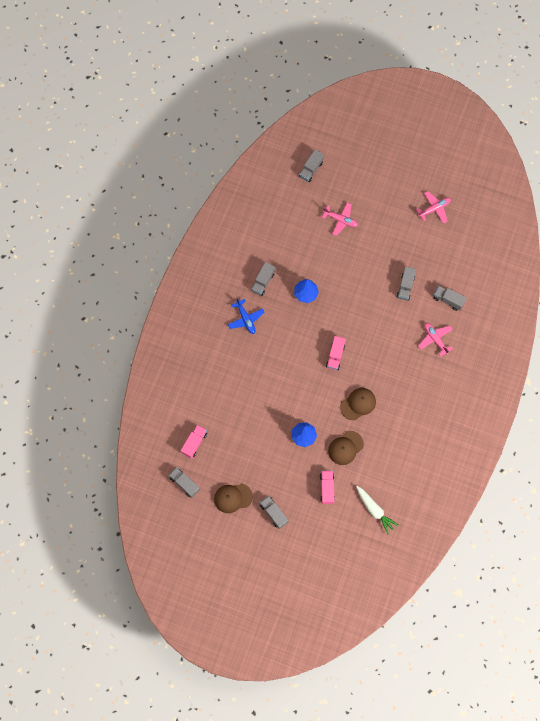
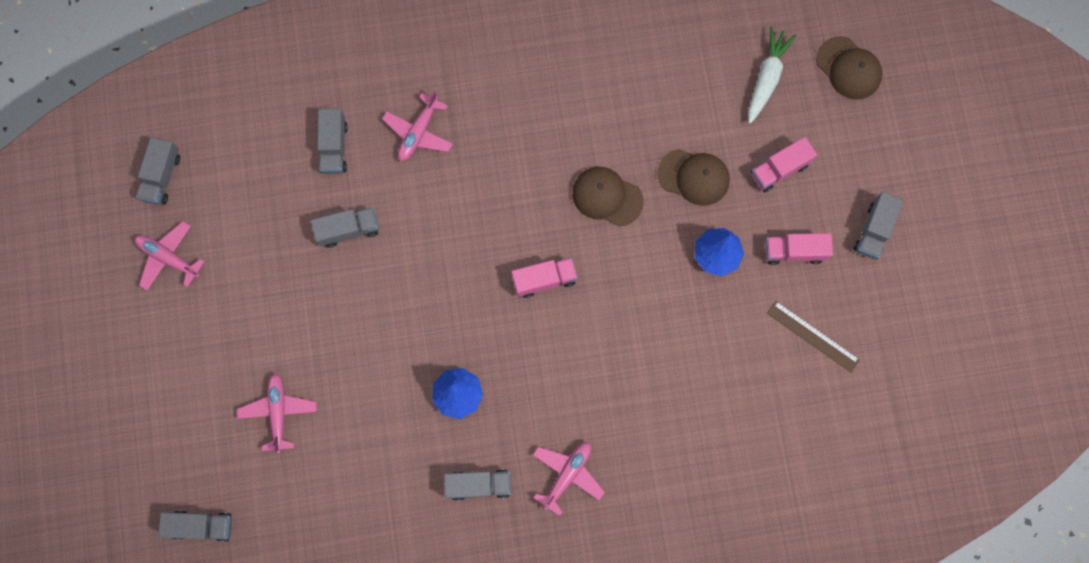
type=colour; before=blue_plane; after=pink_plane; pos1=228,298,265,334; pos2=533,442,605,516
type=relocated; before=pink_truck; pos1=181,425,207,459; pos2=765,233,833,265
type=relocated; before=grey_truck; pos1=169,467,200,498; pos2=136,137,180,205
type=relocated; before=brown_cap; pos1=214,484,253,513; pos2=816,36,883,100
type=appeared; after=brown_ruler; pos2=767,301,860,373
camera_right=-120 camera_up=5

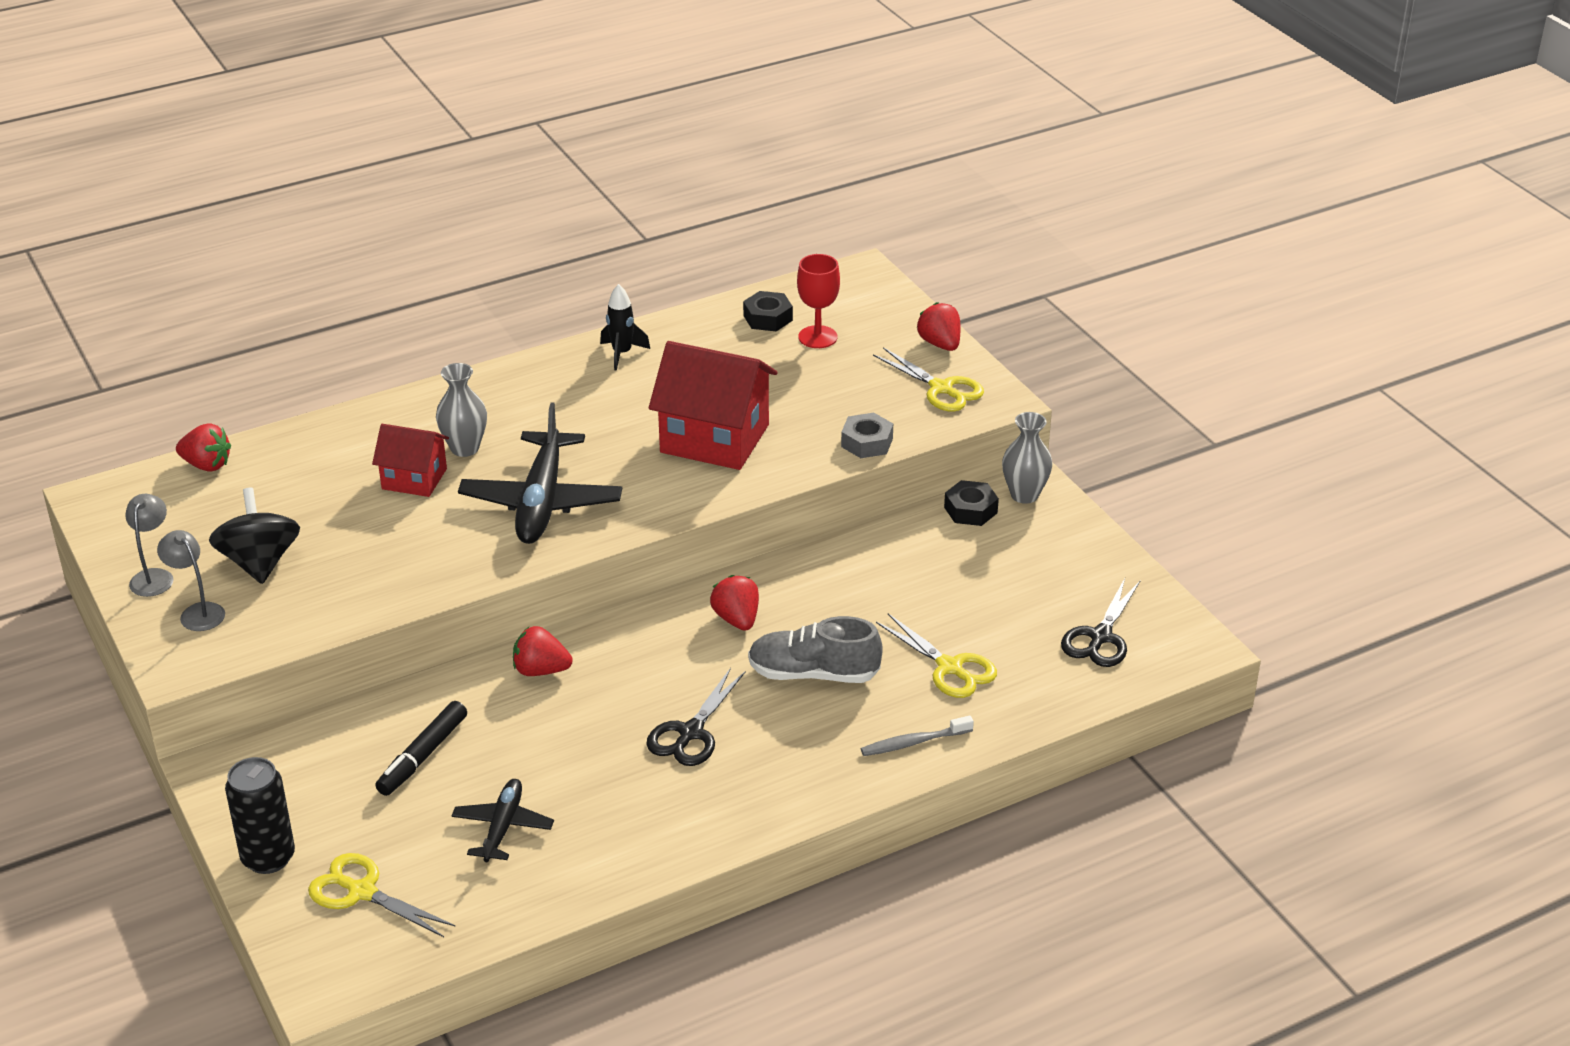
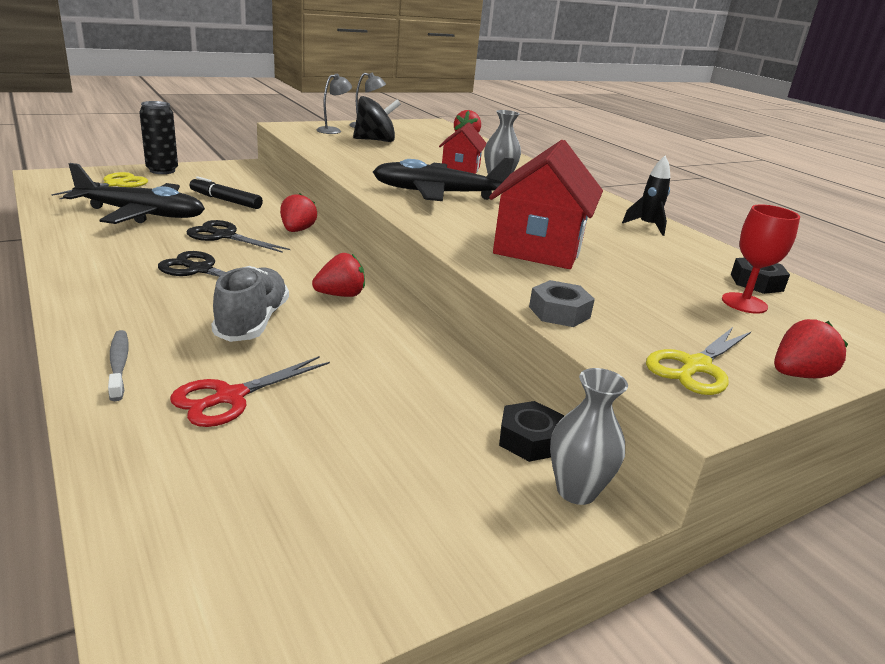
type=relocated; before=black_scissors; pos1=1061,578,1140,667; pos2=187,220,290,253
type=colour; before=yellow_scissors; after=red_scissors; pos1=876,614,997,698; pos2=170,356,330,427
type=size; before=black_plane; pos1=452,779,554,862; pos2=63,163,205,224; scale=1.79
camera_right=85 camera_up=-10

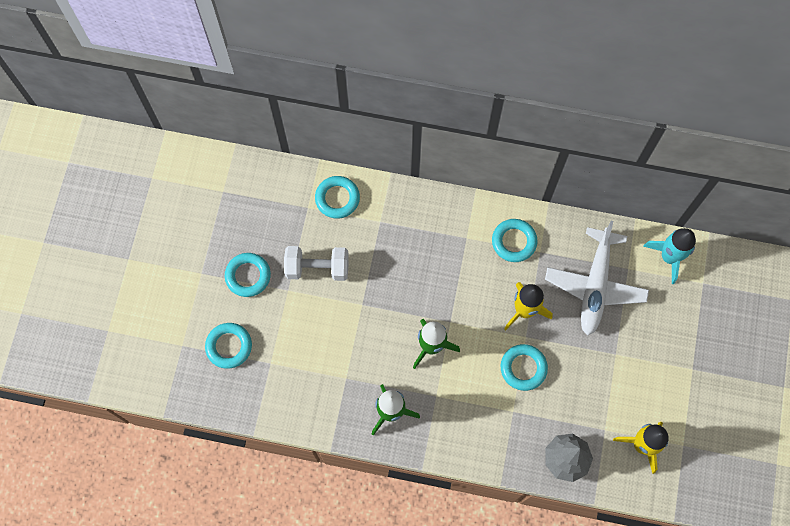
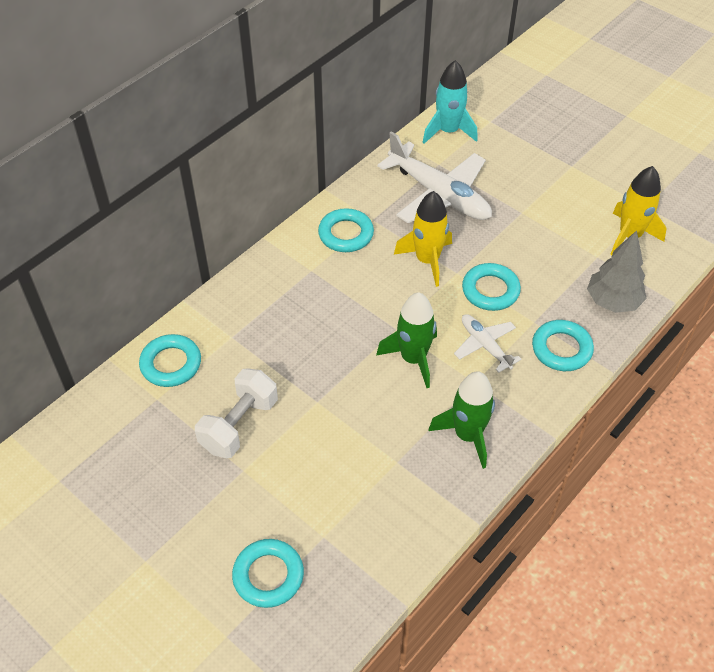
type=relocated; before=turquoise_ring; pos1=225,253,271,297; pos2=532,320,594,371
type=appeared; after=white_plane; pos2=454,314,521,373
camera_right=-60 camera_up=-20

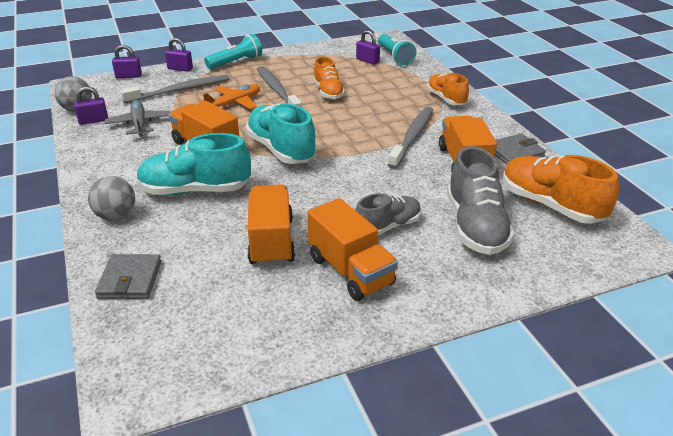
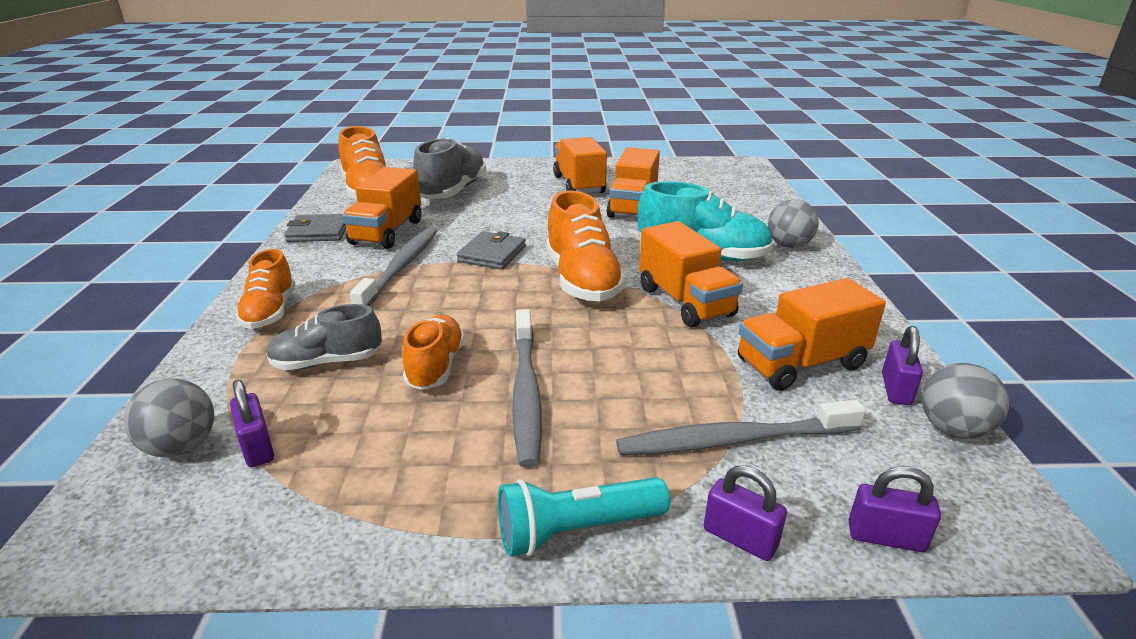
type=exchanged; before=turquoise_flashlight; after=grey_ball; pos1=378,34,416,65; pos2=123,379,214,457
type=missing; before=orange_plane; pos1=200,84,260,110
type=spun; before=purple_padlock; pos1=74,86,108,125; pos2=882,326,923,405; turn=-75
type=exchanged; before=grey_plane; after=orange_truck; pos1=105,100,171,137; pos2=738,278,886,391
type=colour; before=turquoise_shoe; after=orange_shoe; pos1=245,104,317,164; pos2=546,191,626,301
type=spun; before=grey_toothbrush; pos1=388,107,433,169; pos2=350,227,437,306; turn=150
type=relocated; before=grey_shoe; pos1=355,193,421,235; pos2=266,304,382,370
type=relocated; before=grey_wallet; pos1=95,254,161,299; pos2=456,231,526,270
camera_right=-160 camera_up=-5

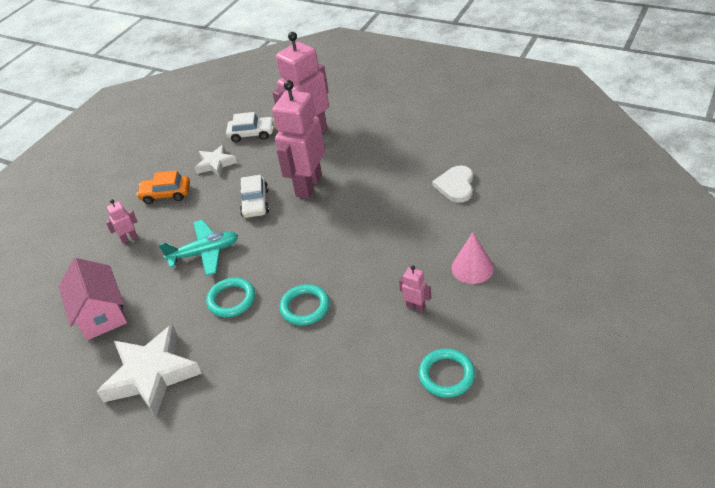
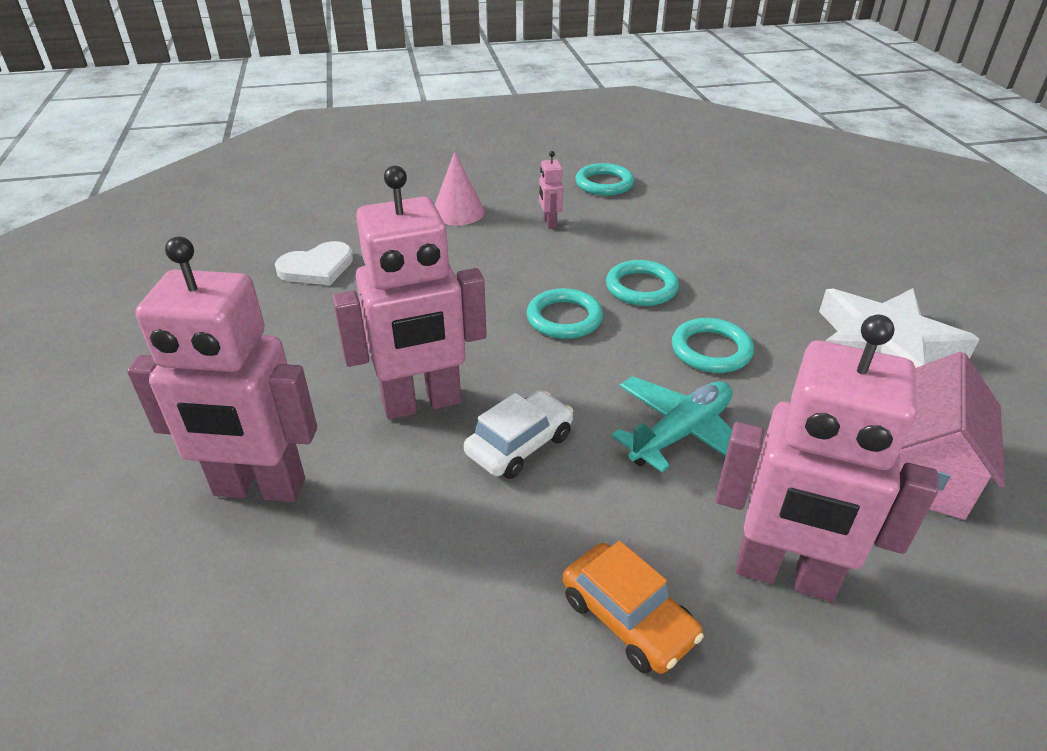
type=missing; before=white_car; pos1=226,112,274,142
type=missing; before=white_star; pos1=195,145,237,177
type=size; before=pink_robot; pos1=105,199,138,244; pos2=715,314,939,602; scale=2.42
type=spun; before=turquoise_plane; pos1=158,220,238,276; pos2=611,376,759,472; turn=105
type=appeared; after=turquoise_ring; pos2=527,288,603,339
camera_right=-135 camera_up=-5

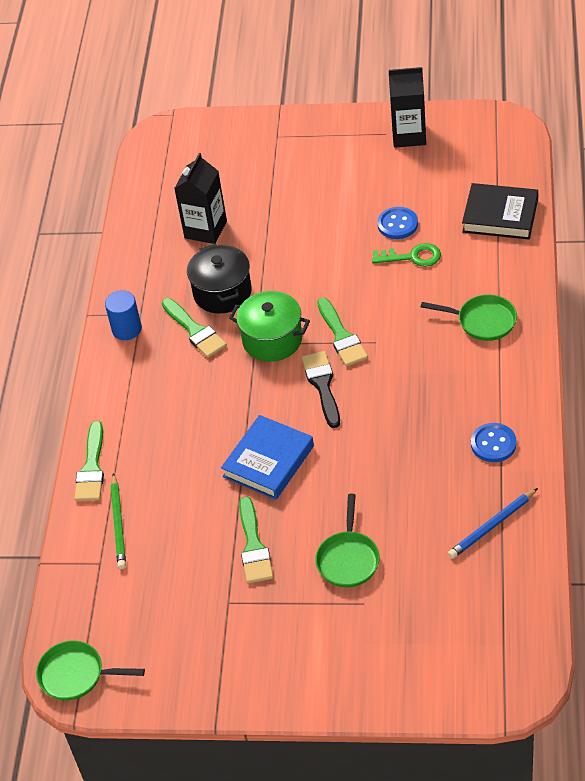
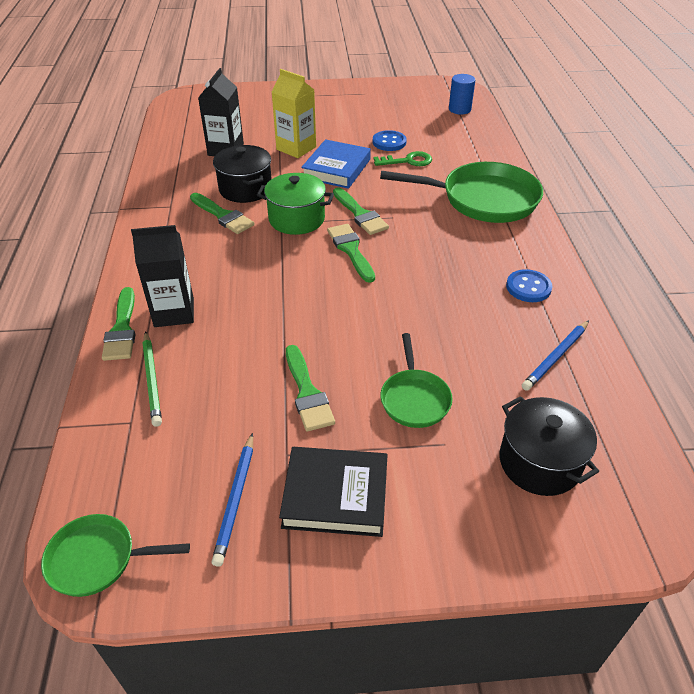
type=relocated; before=black_carton; pos1=389,67,426,148; pos2=131,225,194,327
type=relocated; before=black_book; pos1=462,183,538,239; pos2=279,447,388,537
type=relocated; before=blue_cylinder; pos1=105,291,142,340; pos2=449,74,475,114
type=size; before=green_pan; pos1=421,294,517,341; pos2=380,162,543,223; scale=1.86
type=colour; before=black_brush; after=green_brush; pos1=302,351,340,428; pos2=327,224,375,283
type=relocated; before=blue_book; pos1=221,415,314,500; pos2=301,139,371,189
type=appeared; after=yellow_carton; pos2=272,69,316,158
type=appeared; after=black_pot; pos2=499,396,599,496
type=appeared; after=blue_pencil; pos2=212,433,253,567
camera_right=-15 camera_up=-5

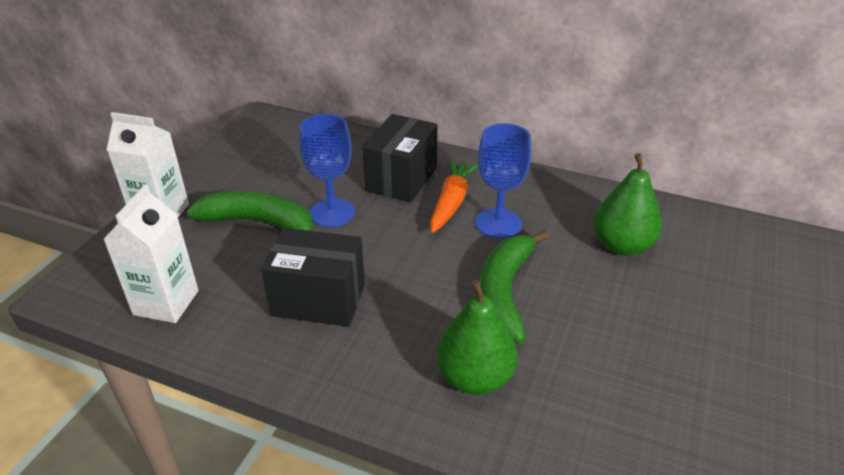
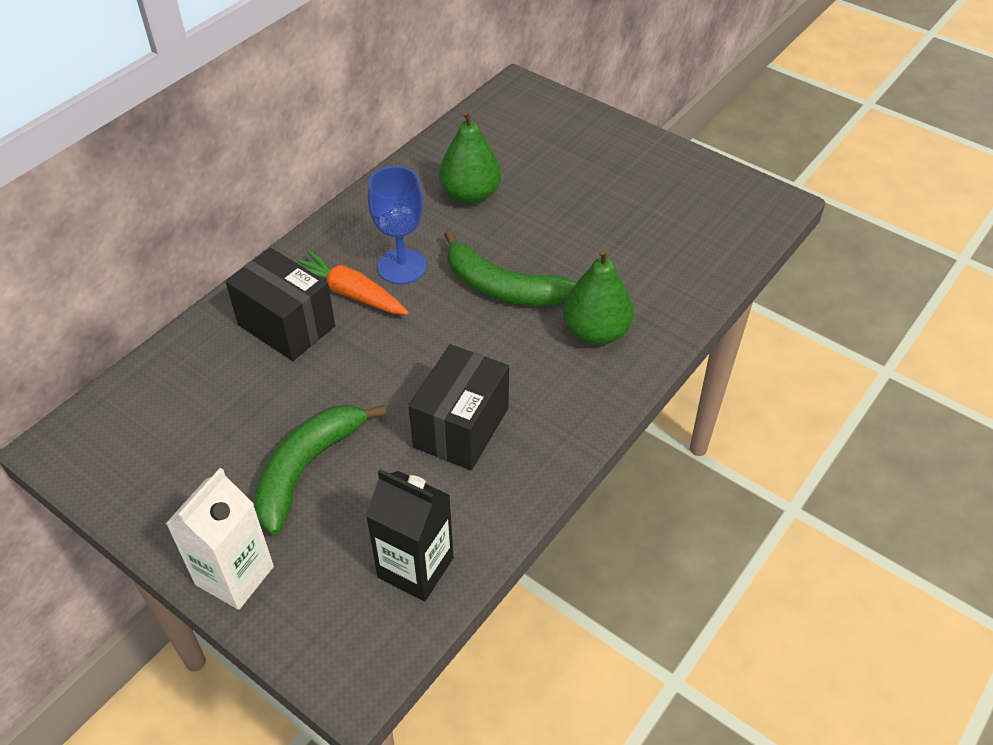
type=missing; before=blue_goblet; pos1=299,114,355,227
type=colour; before=white_carton; after=black_carton; pos1=103,184,199,323; pos2=366,469,454,601
camera_right=-75 camera_up=10

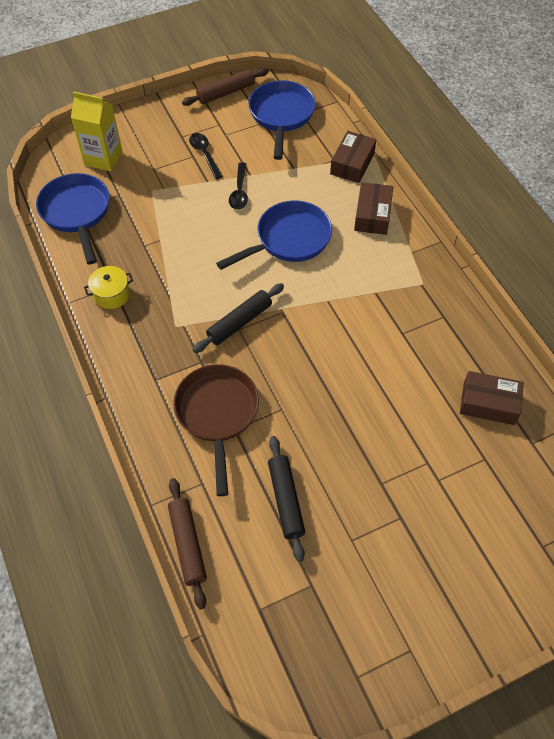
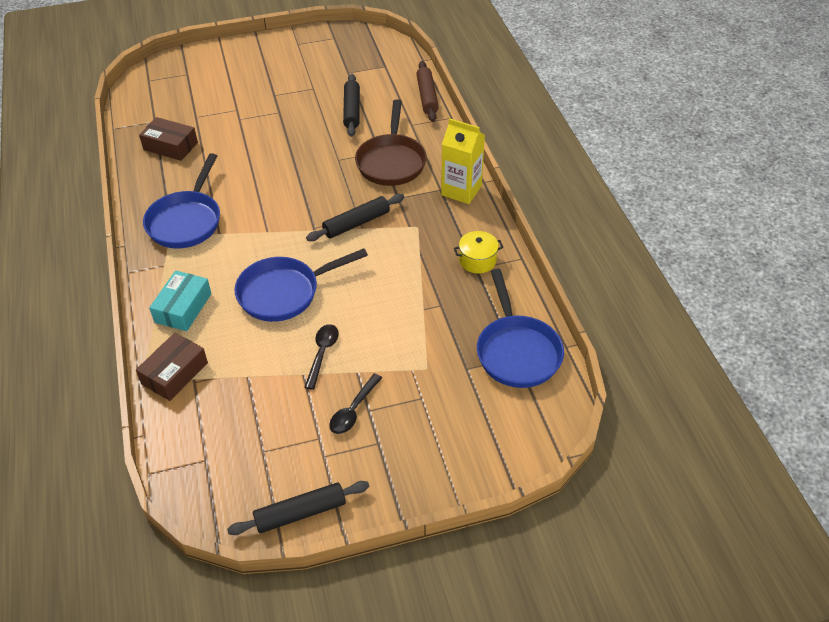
type=colour; before=brown_rolling_pin; after=black_rolling_pin; pos1=182,68,269,106; pos2=227,481,369,535
type=relocated; before=blue_pan; pos1=249,80,316,160; pos2=143,153,220,249
type=relocated; before=yellow_carton; pos1=71,91,123,172; pos2=441,118,485,204
type=spun; before=black_spoon; pos1=189,133,223,179; pos2=329,374,382,434; turn=45
type=colour; before=brown_box; after=turquoise_box; pos1=354,182,393,235; pos2=149,271,212,331
camera_right=-170 camera_up=-10

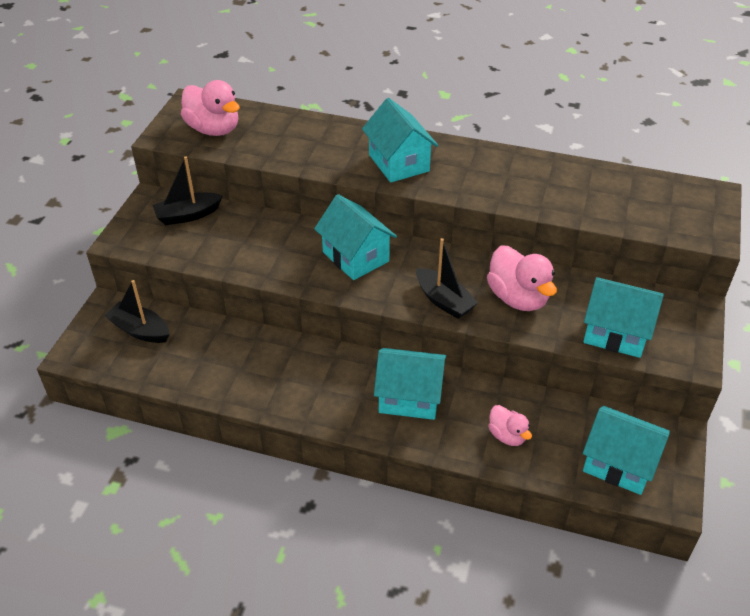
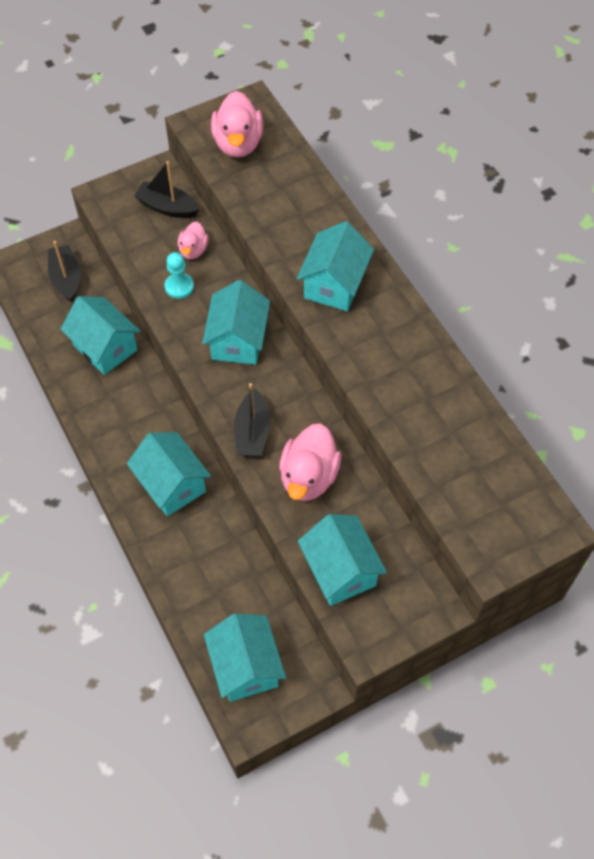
type=relocated; before=pink_duck; pos1=488,405,532,446; pos2=178,221,209,259
type=appeared; after=turquoise_pawn; pos2=165,252,194,299
type=appeared; after=turquoise_house; pos2=60,296,140,375
camera_right=45 camera_up=15

